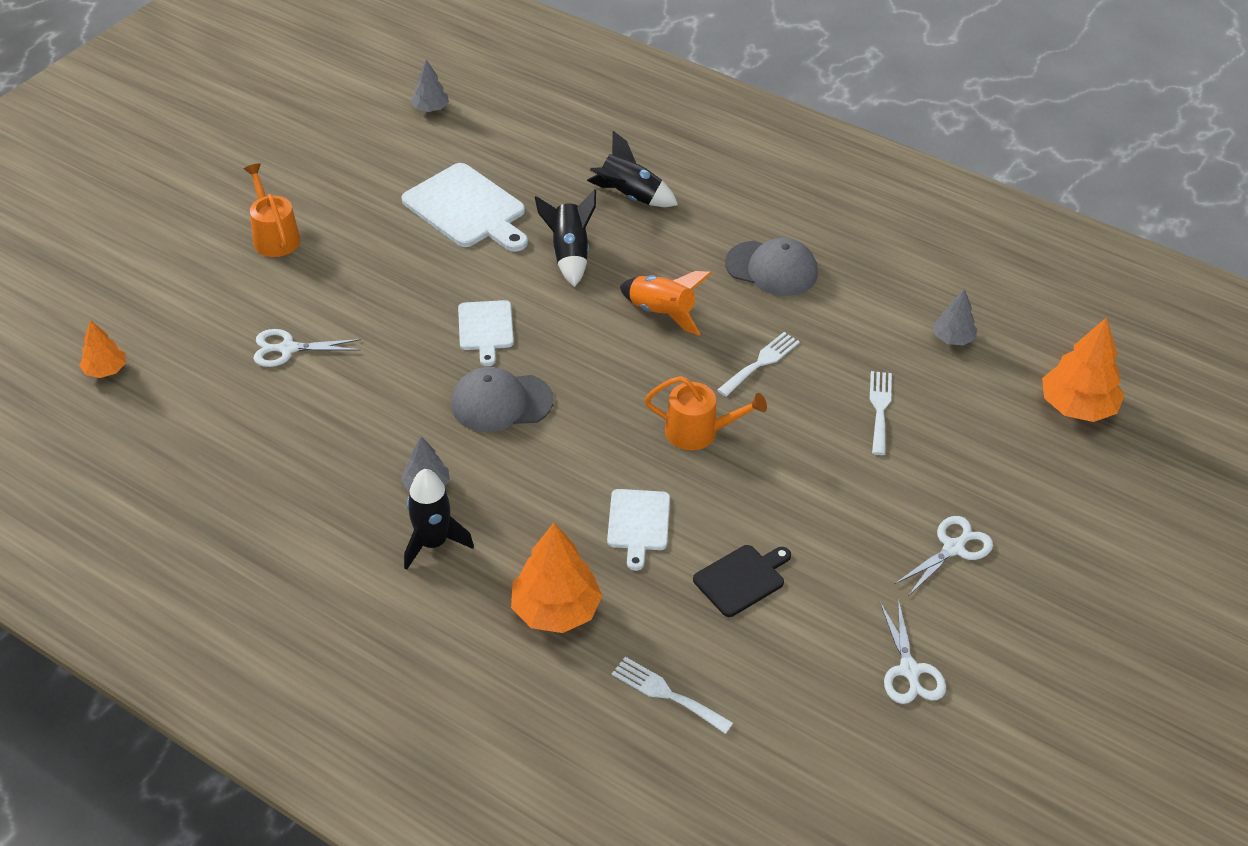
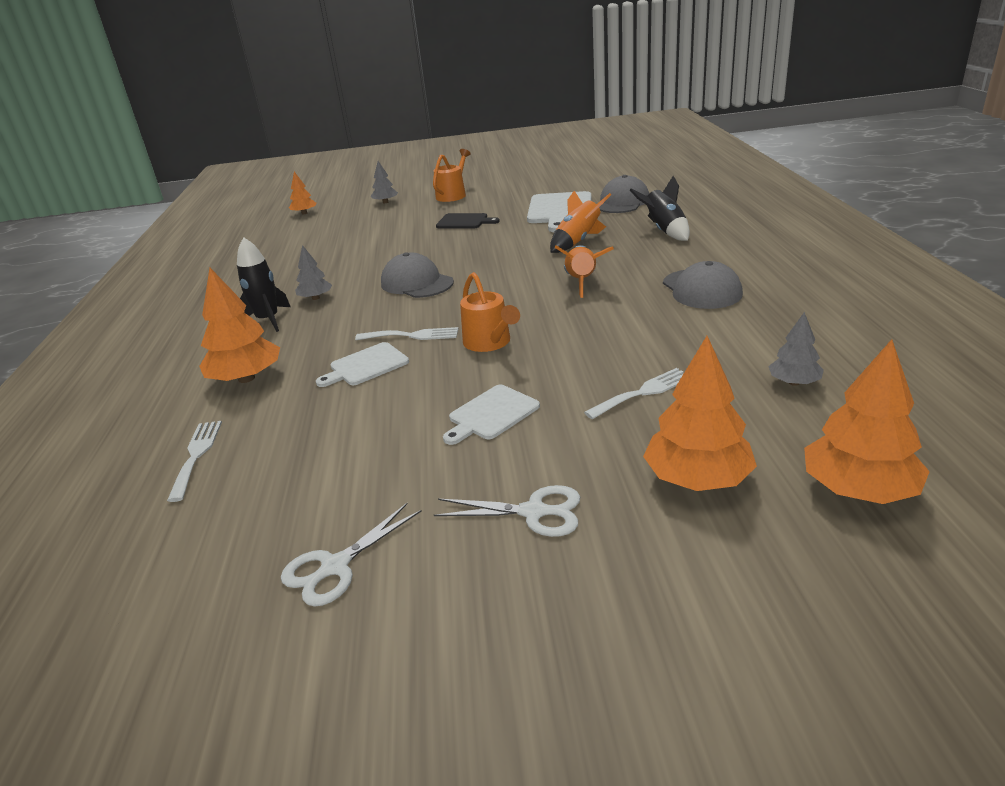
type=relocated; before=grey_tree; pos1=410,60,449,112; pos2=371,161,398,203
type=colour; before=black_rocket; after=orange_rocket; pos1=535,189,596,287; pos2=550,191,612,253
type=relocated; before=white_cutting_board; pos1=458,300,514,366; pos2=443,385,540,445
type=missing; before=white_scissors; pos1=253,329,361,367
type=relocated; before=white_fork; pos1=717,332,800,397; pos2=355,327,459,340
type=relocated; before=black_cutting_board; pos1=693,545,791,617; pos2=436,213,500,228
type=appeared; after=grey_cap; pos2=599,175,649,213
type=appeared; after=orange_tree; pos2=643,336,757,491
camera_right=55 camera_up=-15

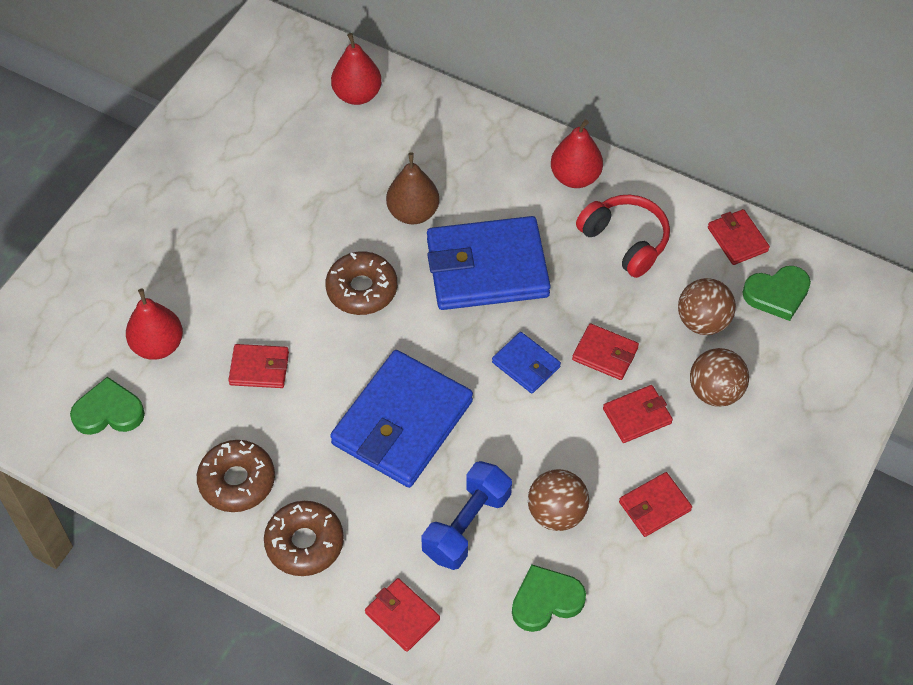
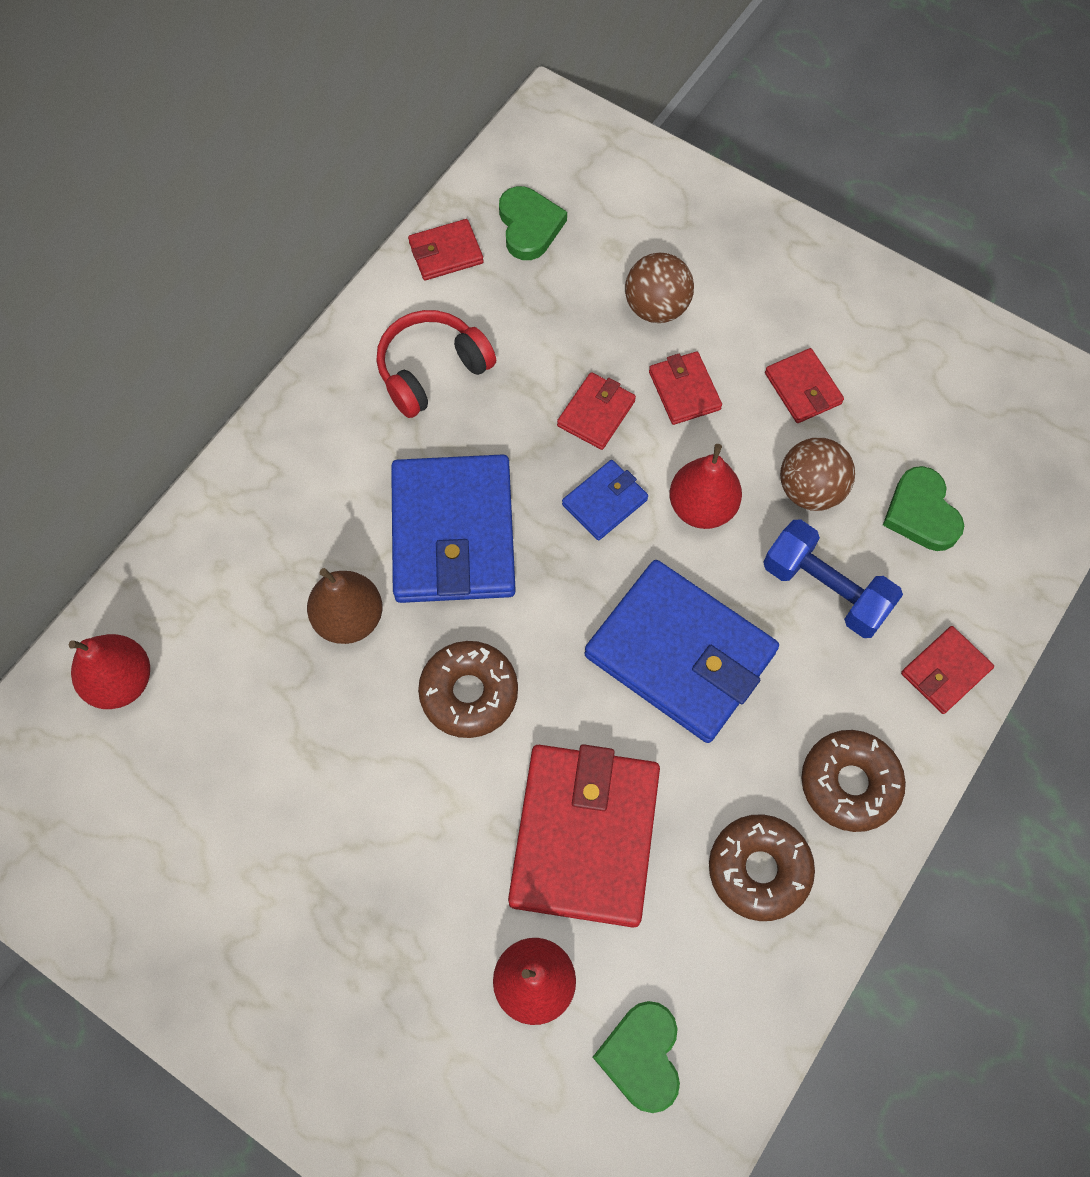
type=relocated; before=red_pear; pos1=551,119,603,188; pos2=670,444,742,529
type=missing; before=brown_ball; pos1=678,278,736,335
type=size; before=red_wallet; pos1=228,344,289,388; pos2=508,744,660,928; scale=2.12
camera_right=-85 camera_up=10

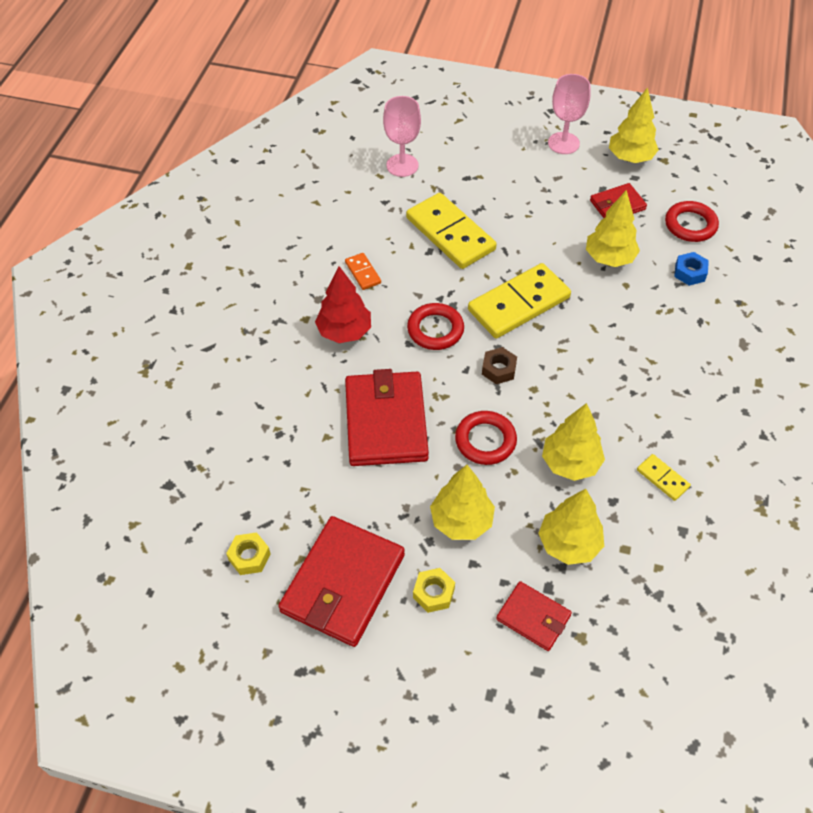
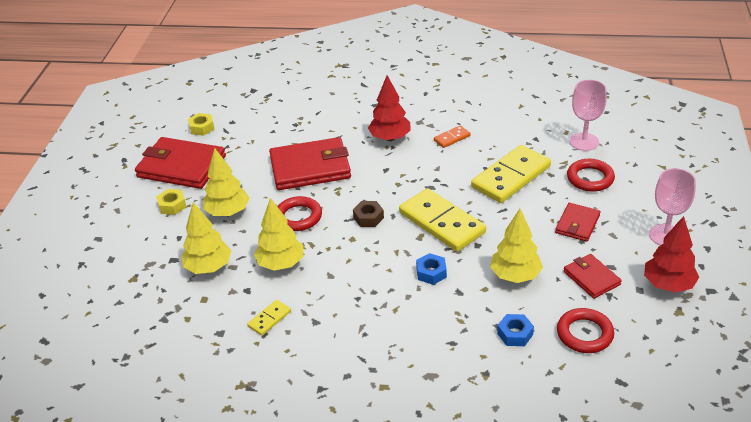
type=colour; before=yellow_tree; after=red_tree; pos1=609,87,659,163; pos2=644,216,699,293
type=relocated; before=red_ring; pos1=407,303,464,350; pos2=567,159,615,192
type=relocated; before=red_wallet; pos1=496,581,572,651; pos2=555,203,600,242
type=appeared; after=blue_nut; pos2=416,253,447,285
camera_right=85 camera_up=-15

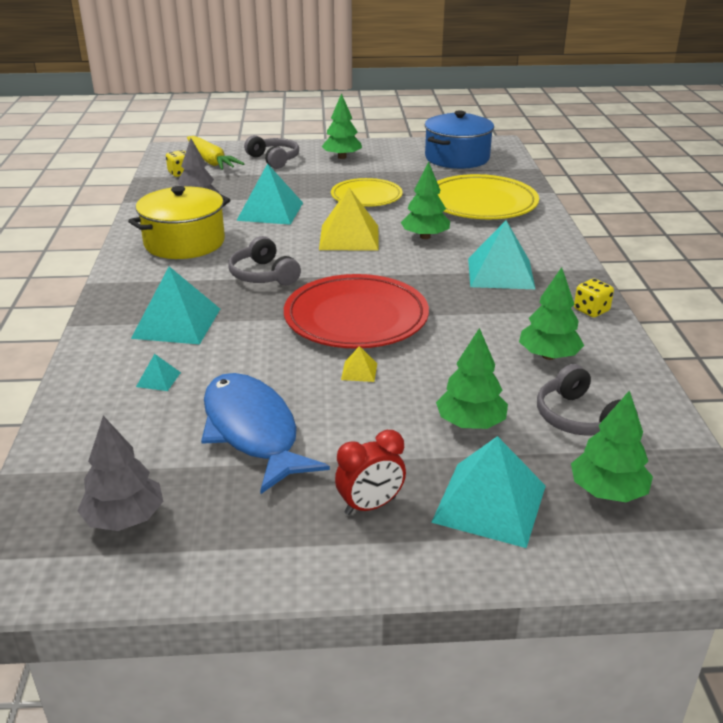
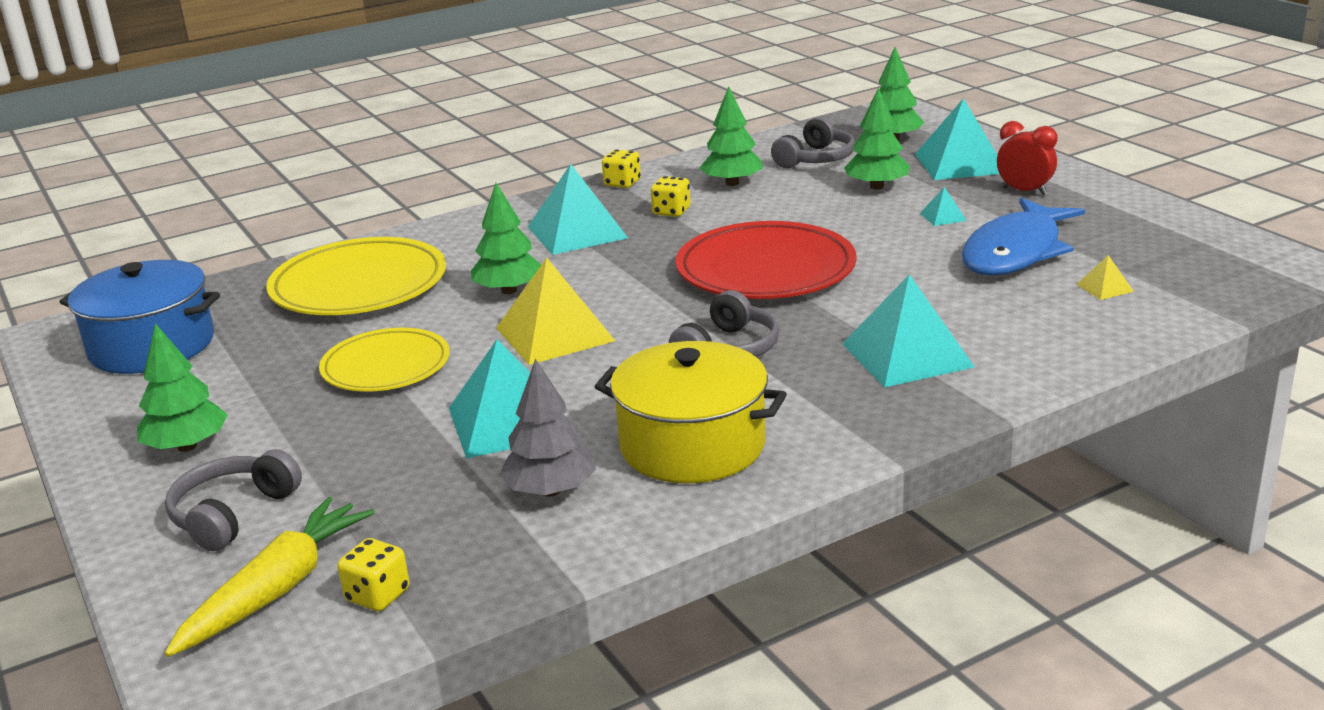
type=relocated; before=yellow_pyramid; pos1=341,346,377,382; pos2=1076,255,1134,300
type=relocated; before=turquoise_pyramid; pos1=136,354,181,391; pos2=920,187,967,226
type=missing; before=grey_tree; pos1=77,416,163,531
type=appeared; after=yellow_dice; pos2=651,176,691,217
camera_right=-115 camera_up=-5

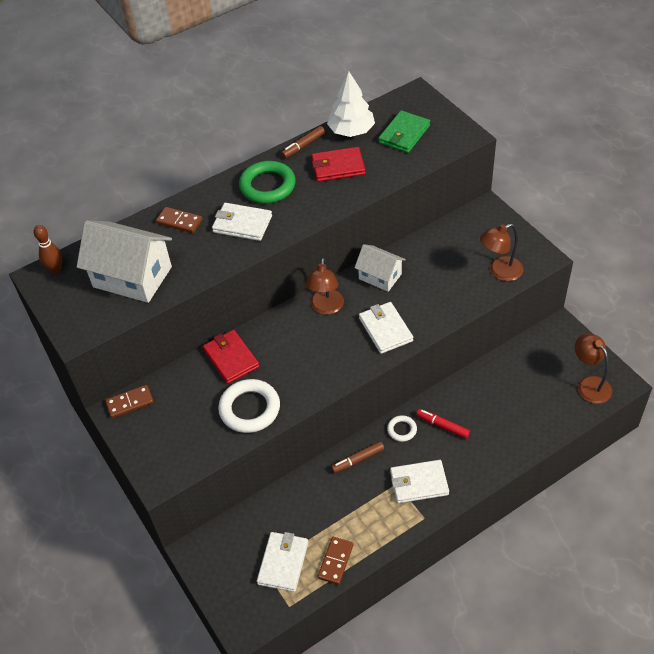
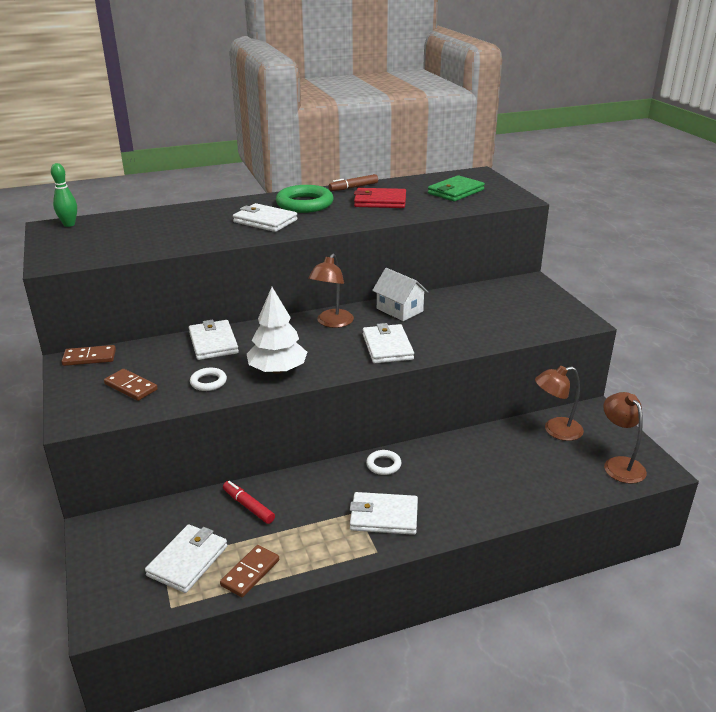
type=relocated; before=white_tree; pos1=327,71,375,137; pos2=247,287,307,374
type=relocated; before=brown_domino; pos1=156,207,203,233; pos2=104,369,158,401
type=missing; before=white_house; pos1=77,220,172,303
type=relocated; before=brown_lamp; pos1=480,223,524,281; pos2=535,366,584,441
type=colour; before=brown_bowling_pin; after=green_bowling_pin; pos1=34,225,62,274; pos2=51,163,77,227
type=colour; before=red_wallet; after=white_wallet; pos1=203,330,259,384; pos2=189,320,239,360
type=size; before=white_ring; pos1=218,379,280,433; pos2=190,368,227,391; scale=0.52
type=relocated; before=red_marker; pos1=417,409,470,439; pos2=223,481,275,524
type=missing; before=brown_marker; pos1=331,441,384,473
camera_right=10 camera_up=-20

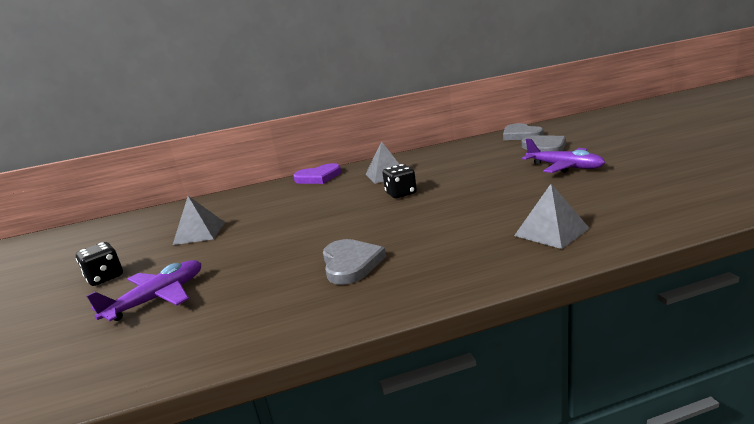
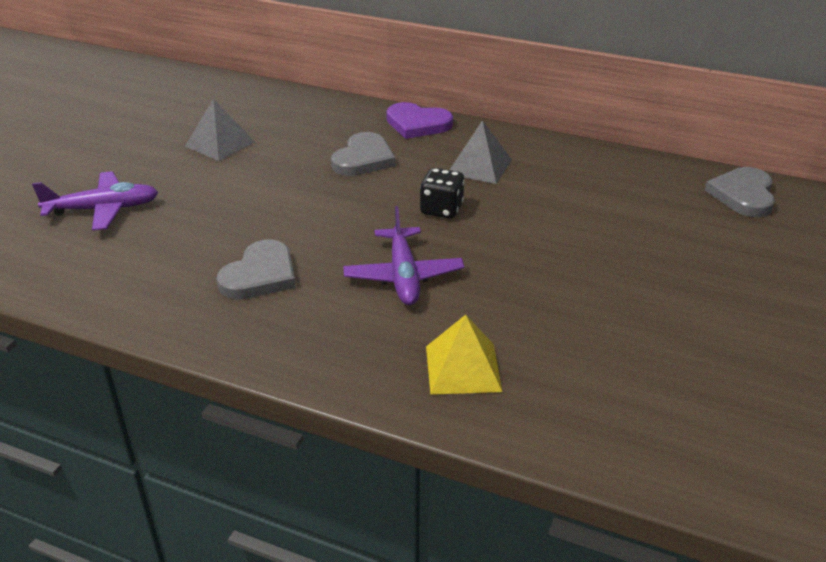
type=relocated; before=grey_heart; pos1=522,135,566,152; pos2=331,132,396,176
type=relocated; before=purple_plane; pos1=522,139,605,173; pos2=343,206,464,305
type=colour; before=grey_pyramid; after=yellow_pyramid; pos1=514,184,590,249; pos2=426,315,502,395
type=missing; before=black_dice; pos1=76,242,123,286
camera_right=35 camera_up=15

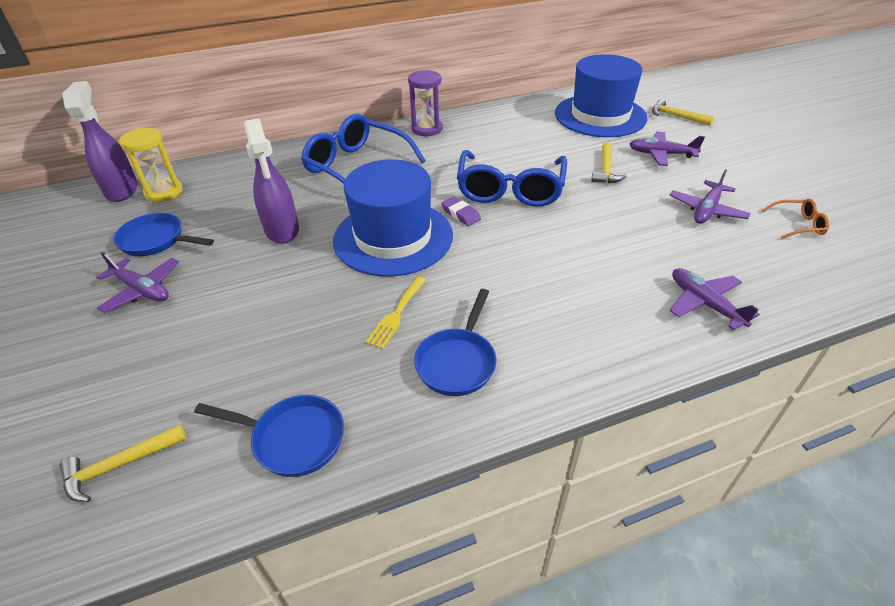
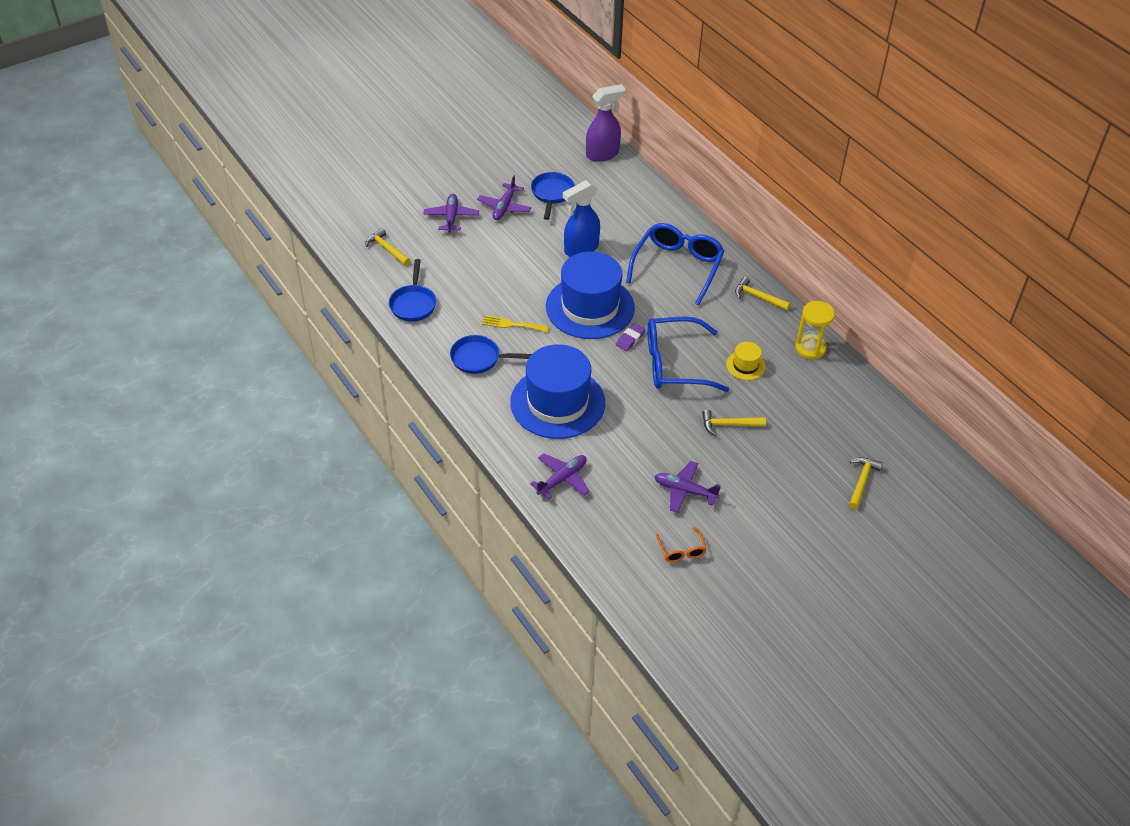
type=relocated; before=blue_hat; pos1=555,54,647,137; pos2=510,344,605,439
type=exchanged; before=purple_hourglass; after=yellow_hammer; pos1=408,70,443,136; pos2=735,277,791,310
type=colour; before=purple_spray_bottle; after=blue_spray_bottle; pos1=244,118,299,244; pos2=563,180,600,257
type=relocated; before=yellow_hourglass; pos1=119,128,183,202; pos2=795,301,835,359
type=relocated; before=purple_plane; pos1=629,131,705,166; pos2=423,194,479,233
type=appeared; after=yellow_hat; pos2=726,342,766,380
camera_right=75 camera_up=5

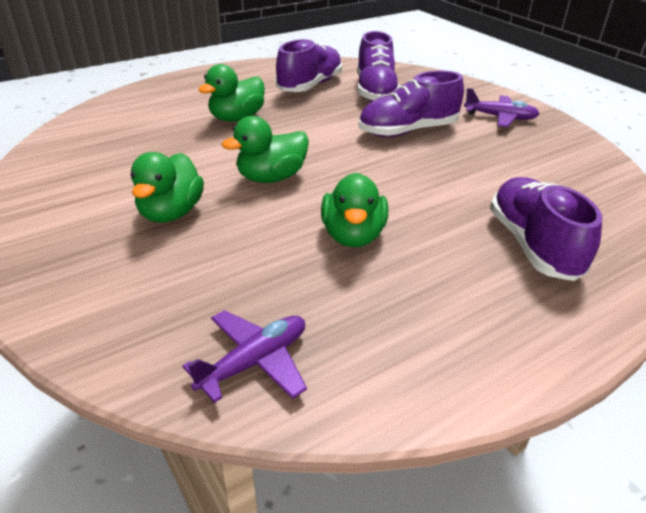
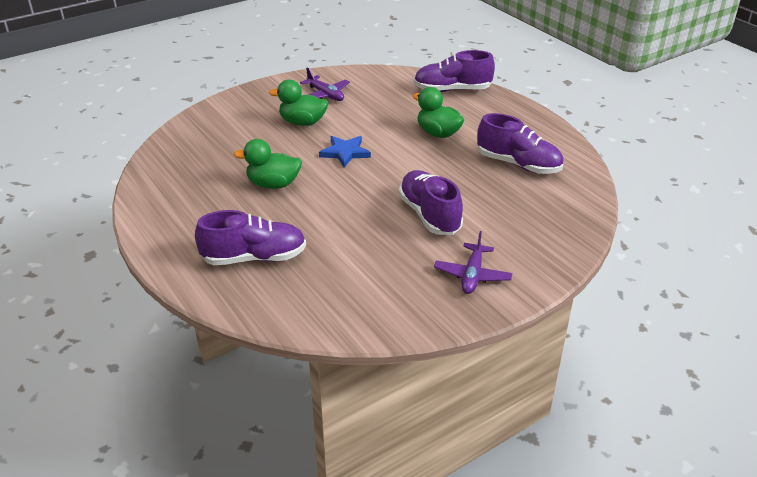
type=relocated; before=purple_shoe; pos1=357,31,400,101; pos2=414,50,495,92
type=exchanged; before=green_duck; after=blue_star; pos1=222,116,309,183; pos2=319,136,371,167
type=relocated; before=purple_plane; pos1=183,310,307,403; pos2=300,67,350,101
camera_right=90 camera_up=0

